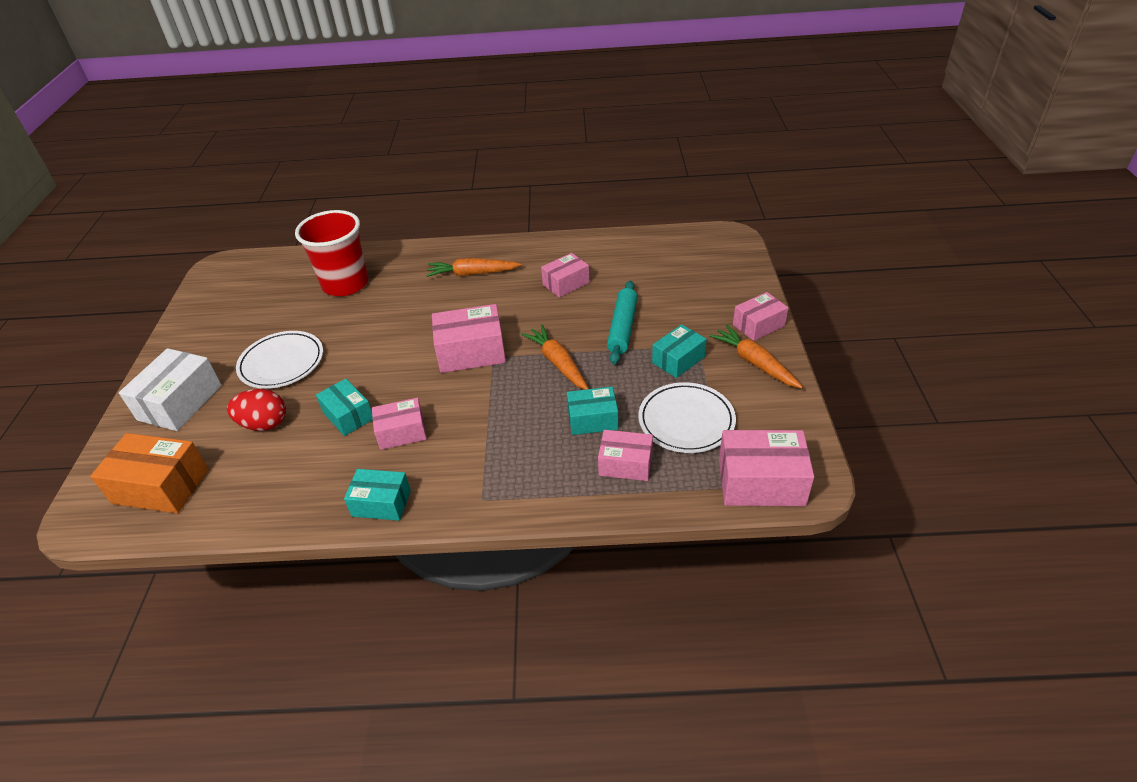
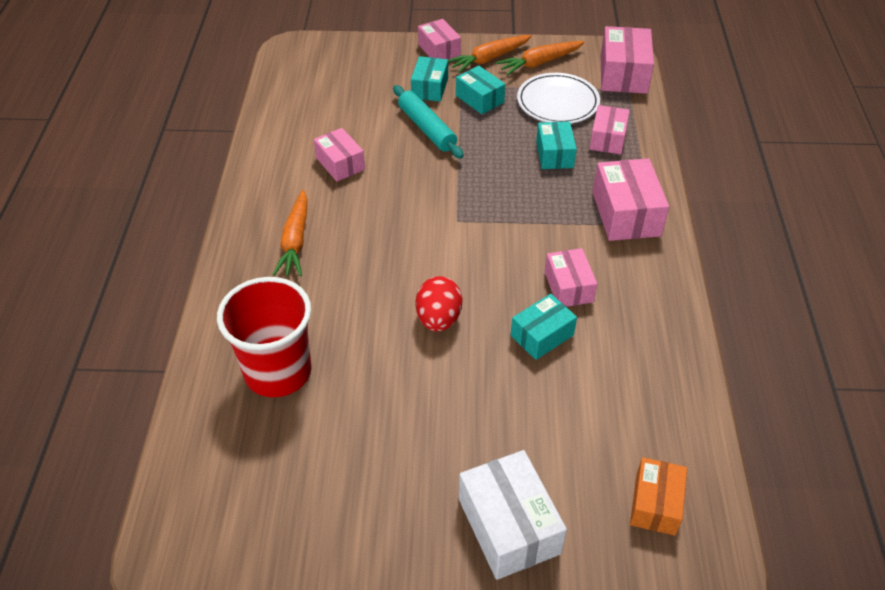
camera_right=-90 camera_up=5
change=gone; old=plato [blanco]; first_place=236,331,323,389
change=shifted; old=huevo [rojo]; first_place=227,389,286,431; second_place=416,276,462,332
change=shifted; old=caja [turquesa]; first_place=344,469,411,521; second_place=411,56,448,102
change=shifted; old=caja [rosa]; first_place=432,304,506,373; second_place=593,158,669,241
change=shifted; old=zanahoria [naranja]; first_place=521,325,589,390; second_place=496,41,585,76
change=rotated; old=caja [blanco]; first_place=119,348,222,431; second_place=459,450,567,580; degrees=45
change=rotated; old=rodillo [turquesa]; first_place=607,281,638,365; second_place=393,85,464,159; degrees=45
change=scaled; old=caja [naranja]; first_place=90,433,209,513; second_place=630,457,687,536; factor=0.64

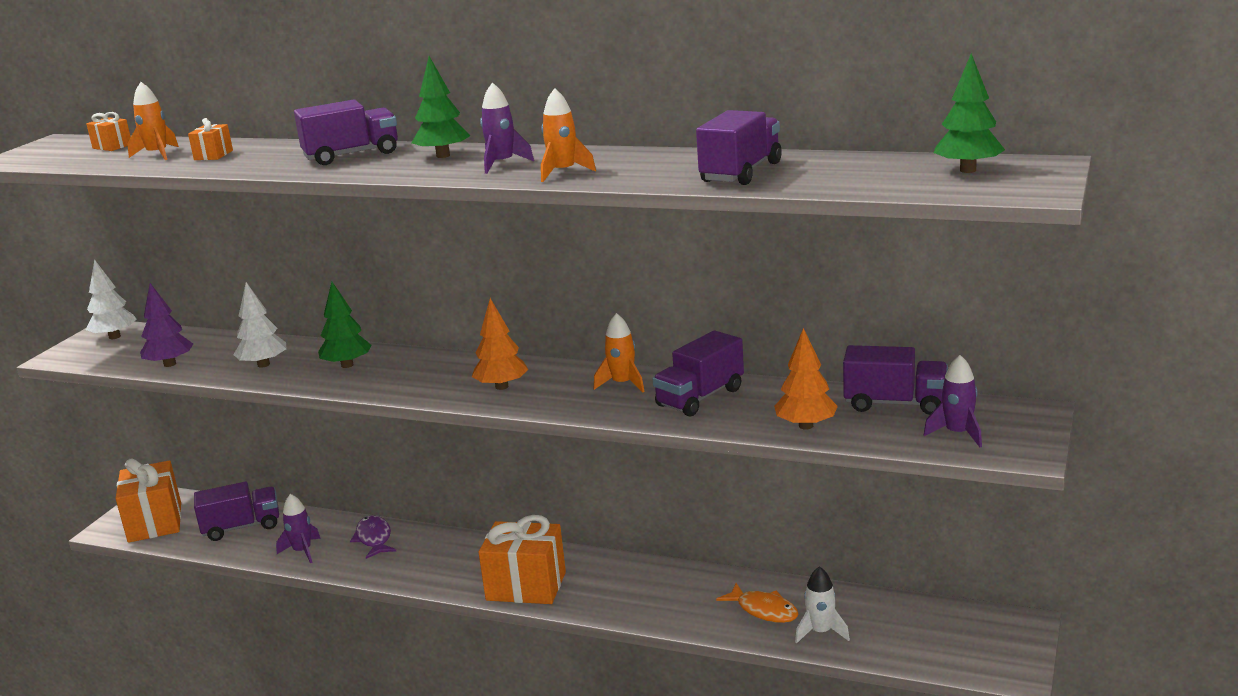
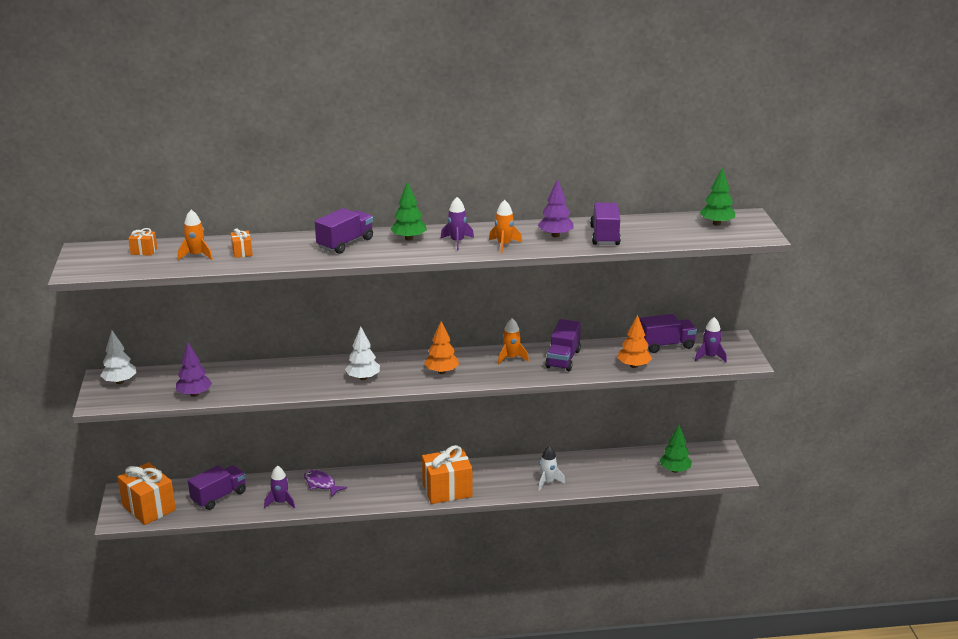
camera_right=-30 camera_up=5
change=gone; old=pez [naranja]; first_place=716,583,798,623
change=new; new=árbol [morado]; second_place=538,178,574,238
change=shifted; old=árbol [blanco]; first_place=233,282,287,368; second_place=345,327,380,380
change=shifted; old=árbol [verde]; first_place=318,282,372,368; second_place=659,425,692,473
change=shifted; old=cohete [blanco]; first_place=795,566,850,643; second_place=538,446,565,491

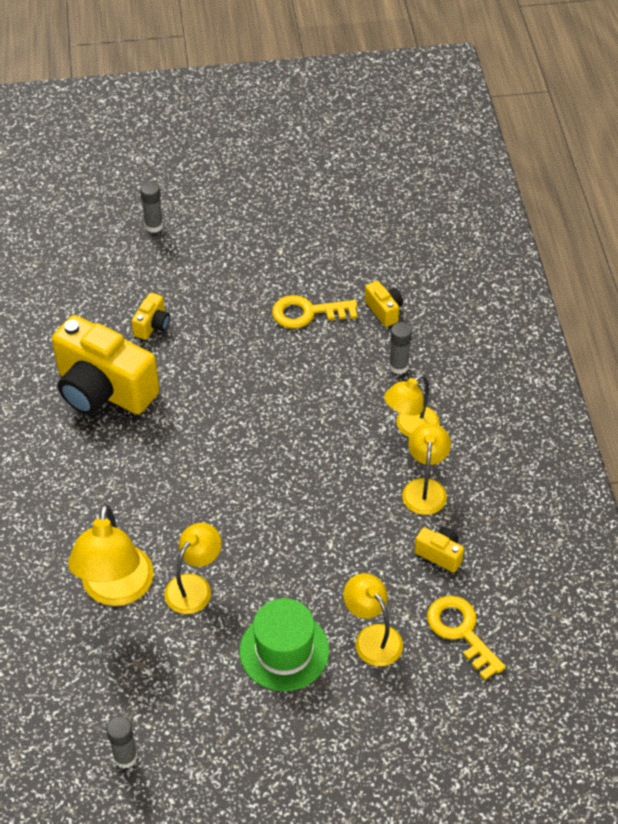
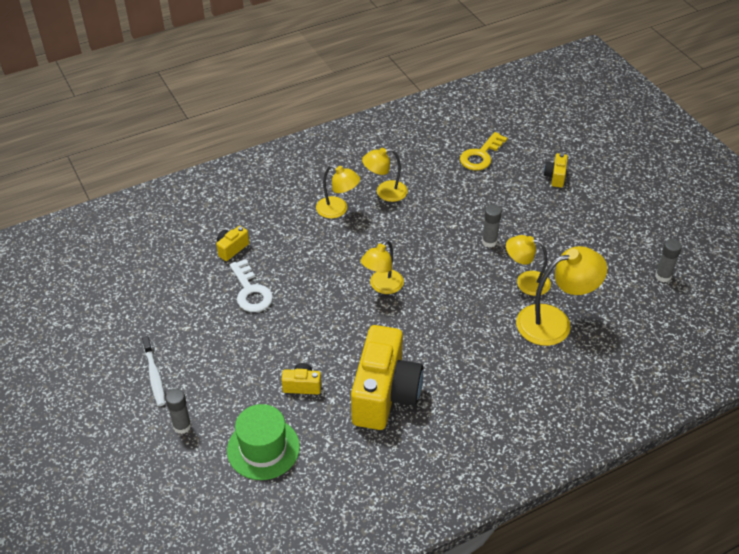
camera_right=-110 camera_up=-5
change=new; new=cepillo de dientes [blanco]; second_place=142,336,165,406
change=shifted; old=sombrero [verde]; first_place=239,598,329,691; second_place=227,404,300,480
change=shifted; old=lámpara [amarillo]; first_place=344,573,403,666; second_place=361,240,404,294
change=shifted; old=barra de pegamento [gris]; first_place=389,322,412,374; second_place=482,205,502,247
change=shifted; old=cámara [amarillo]; first_place=414,527,464,572; second_place=544,153,568,188
change=repainted; old=llave [amarillo]; new=llave [blanco]; first_place=272,295,357,329; second_place=230,259,273,312

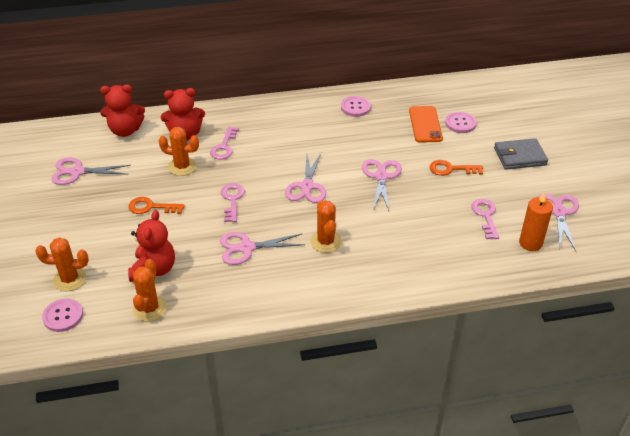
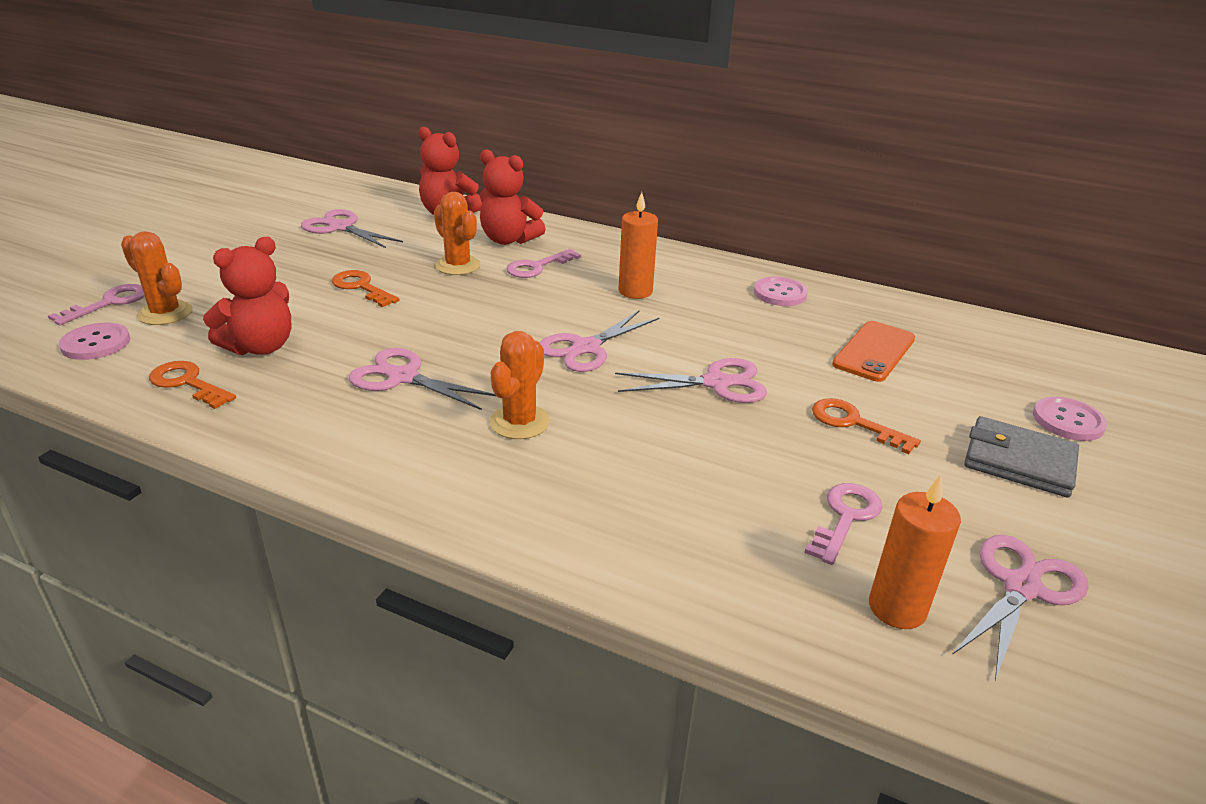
camera_right=35 camera_up=-10
change=new; new=vela [naranja]; second_place=618,192,658,299
change=shifted; old=llave [rosa]; first_place=221,183,245,222; second_place=48,284,145,325
change=shifted; old=botón [rosa]; first_place=445,112,477,133; second_place=1033,397,1107,441
change=swapped; old=cactus [naranja]; new=llave [naranja]; first_place=133,259,167,321; second_place=149,361,236,409
change=rotated; old=tijeras [rosa]; first_place=362,159,402,211; second_place=615,358,767,403; degrees=45

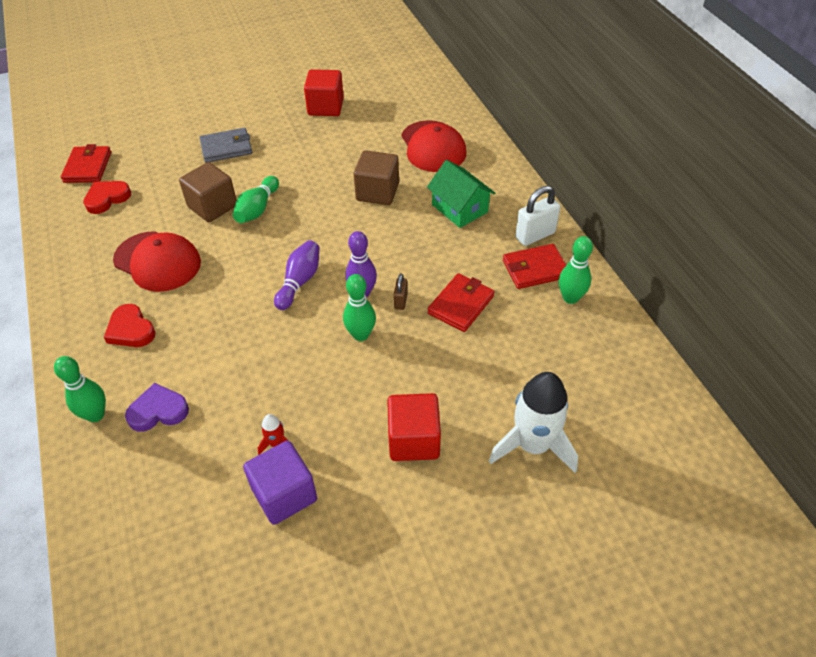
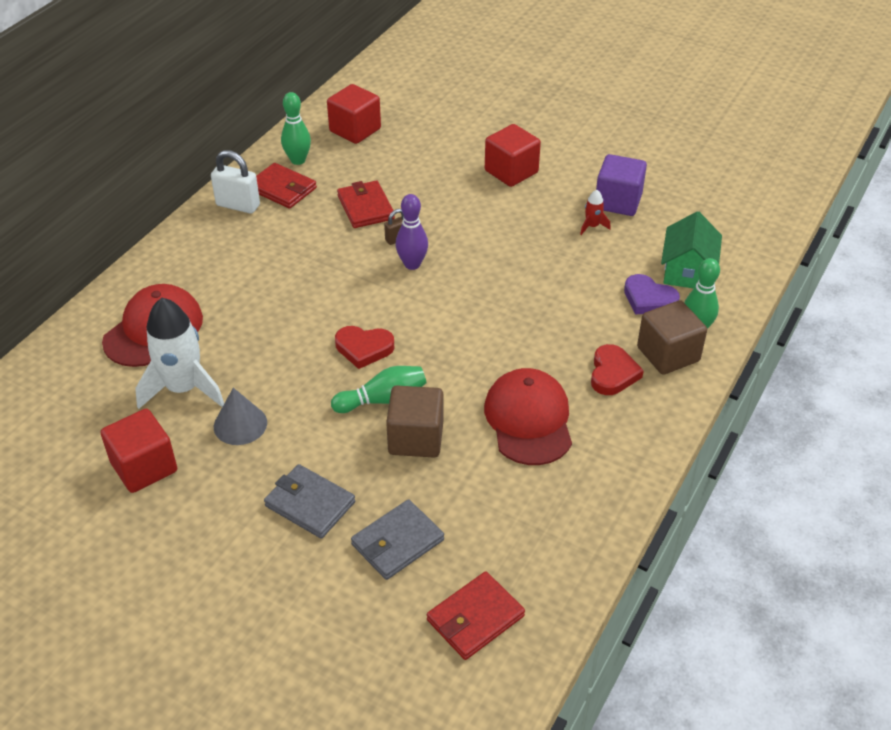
camera_right=-130 camera_up=-5
change=gone; old=bolo [morado]; first_place=274,240,320,310
change=gone; old=bolo [verde]; first_place=343,274,376,341
change=new; new=cono [gris]; second_place=214,388,267,445
change=new; new=cubo [rojo]; second_place=327,84,381,144
change=new; new=cartera [gris]; second_place=351,499,444,580
change=shifted; old=corazón [rojo]; first_place=83,181,131,214; second_place=335,326,394,369
change=shifted; old=cubo [marrón]; first_place=354,150,399,205; second_place=637,300,707,375
change=shifted; old=casa [verde]; first_place=427,160,495,228; second_place=661,211,722,289
change=shifted; old=cohete [blanco]; first_place=489,372,578,473; second_place=135,298,224,409
change=rotated; old=cartera [rojo]; first_place=428,273,495,332; second_place=337,180,395,228; degrees=75

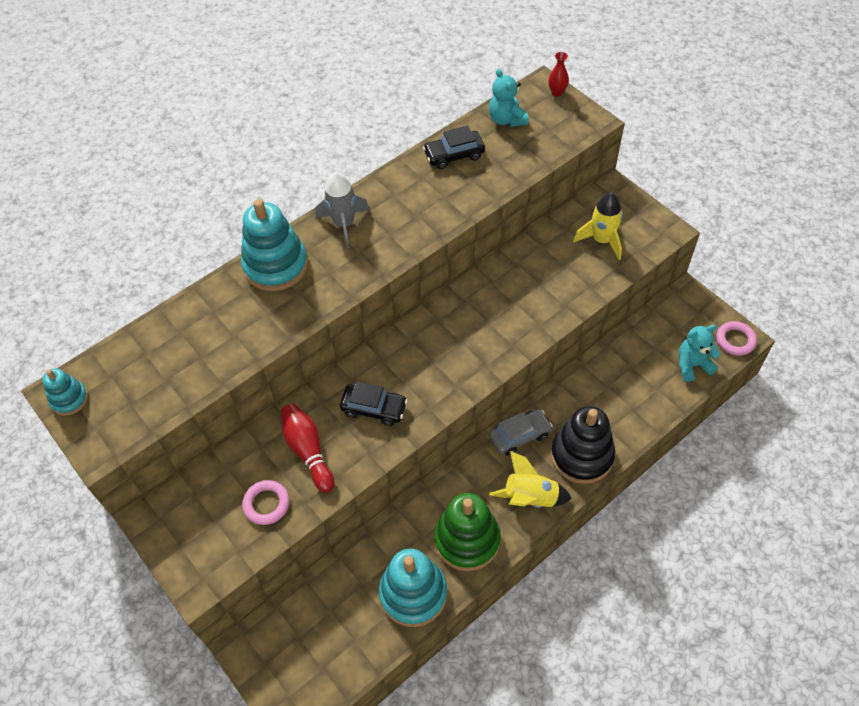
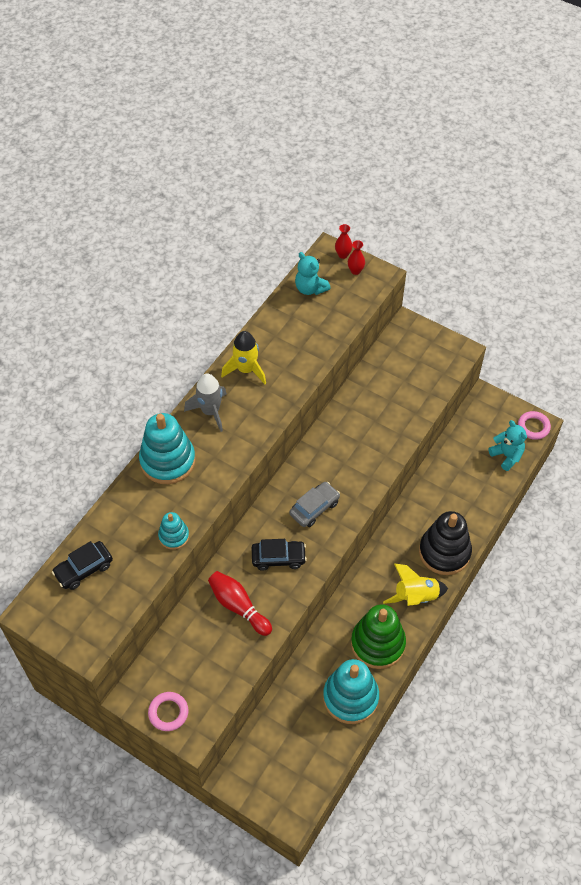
camera_right=-20 camera_up=0
change=new; new=florero [rojo]; second_place=348,240,365,275
change=shifted; old=juguete apilable [turquesa]; first_place=42,368,88,416; second_place=158,512,189,550
change=shifted; old=anillo [rosa]; first_place=242,480,289,525; second_place=148,692,189,731
change=shifted; old=coche [negro]; first_place=423,125,485,169; second_place=52,541,113,590
change=shifted; old=coche [gris]; first_place=489,409,553,456; second_place=289,482,340,527
change=shifted; old=cohete [amarillo]; first_place=573,193,623,260; second_place=221,331,266,384
change=rotated; old=osito [turquesa]; first_place=679,325,720,382; second_place=488,420,527,471; degrees=90

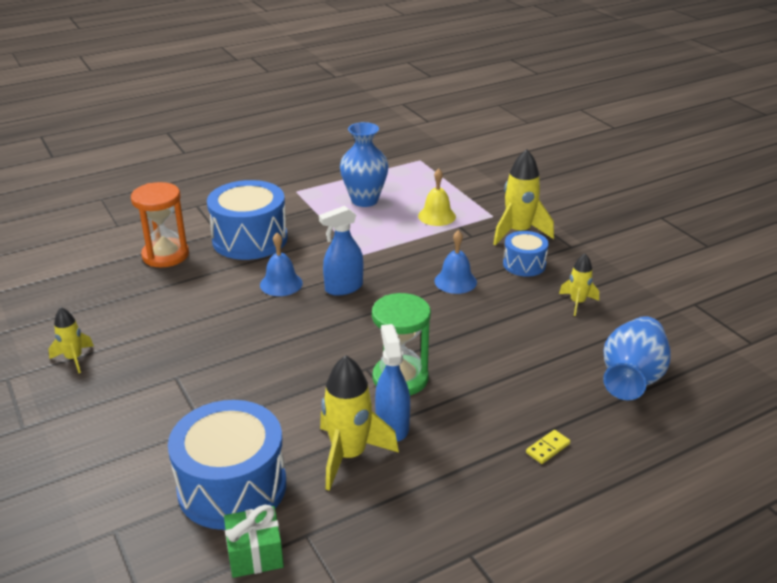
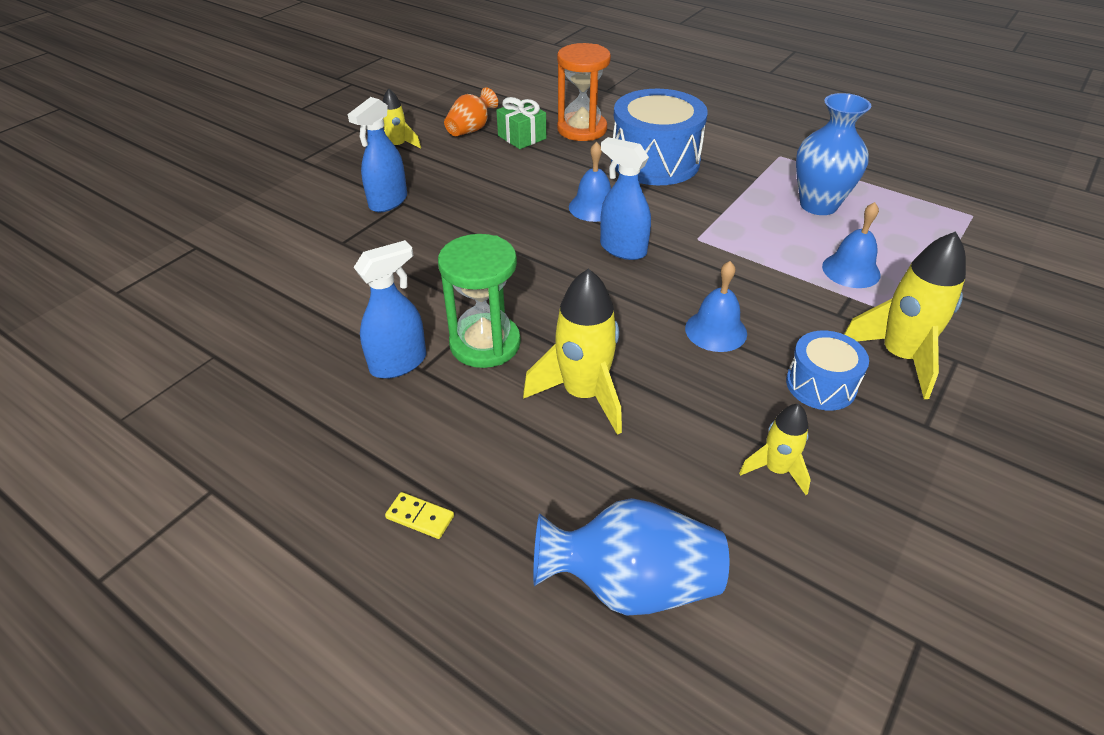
camera_right=65 camera_up=10
change=gone; old=tambor [azul]; first_place=168,400,286,530
change=new; new=pulverizador [azul]; second_place=348,97,407,212
change=new; new=florero [naranja]; second_place=444,87,498,136
change=shifted; old=regalo [verde]; first_place=224,505,284,578; second_place=496,97,546,149
change=shifted; old=cohete [amarillo]; first_place=320,355,399,491; second_place=523,269,622,435
change=repainted; old=campana [amarillo]; new=campana [azul]; first_place=418,168,456,226; second_place=822,202,881,288

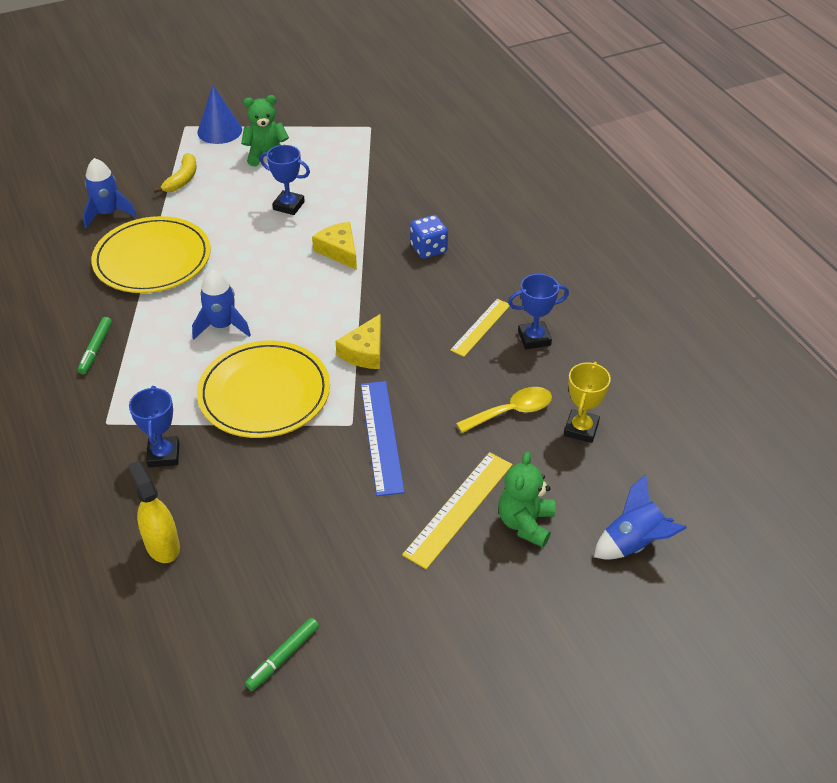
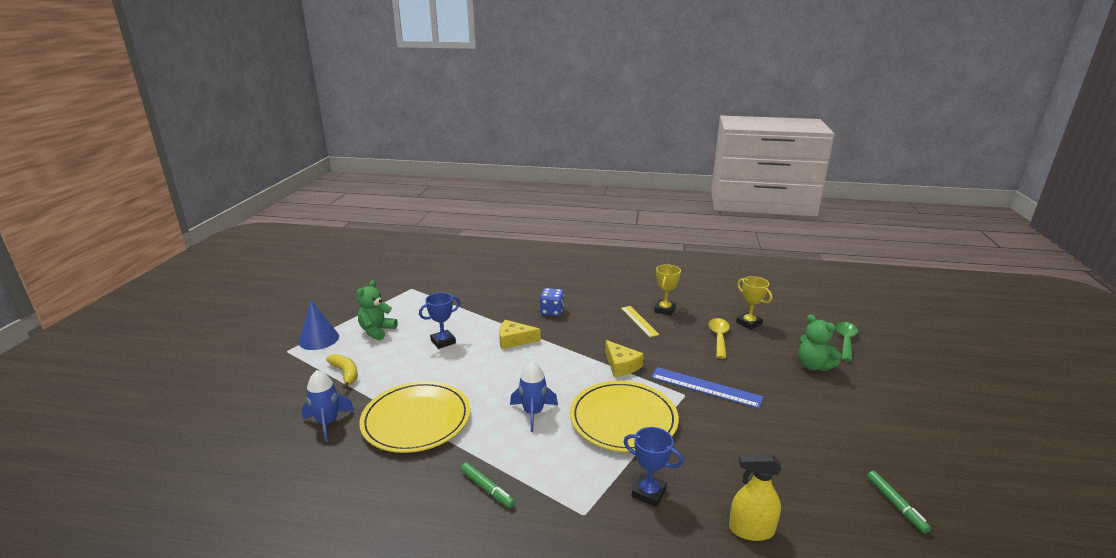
camera_right=-55 camera_up=-20
change=gone; old=regla [amarillo]; first_place=402,452,513,569
change=swapped; old=cohete [azul]; new=cuchara [verde]; first_place=594,474,687,560; second_place=836,322,858,361
change=repainted; old=trofeo [azul]; new=trofeo [amarillo]; first_place=508,274,569,349; second_place=654,264,681,315

